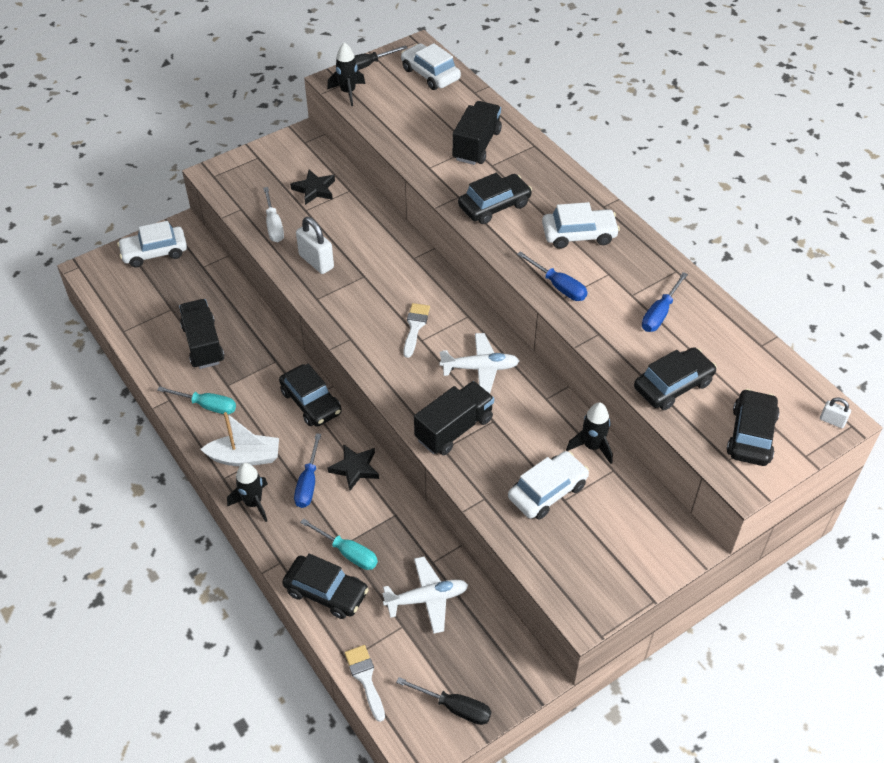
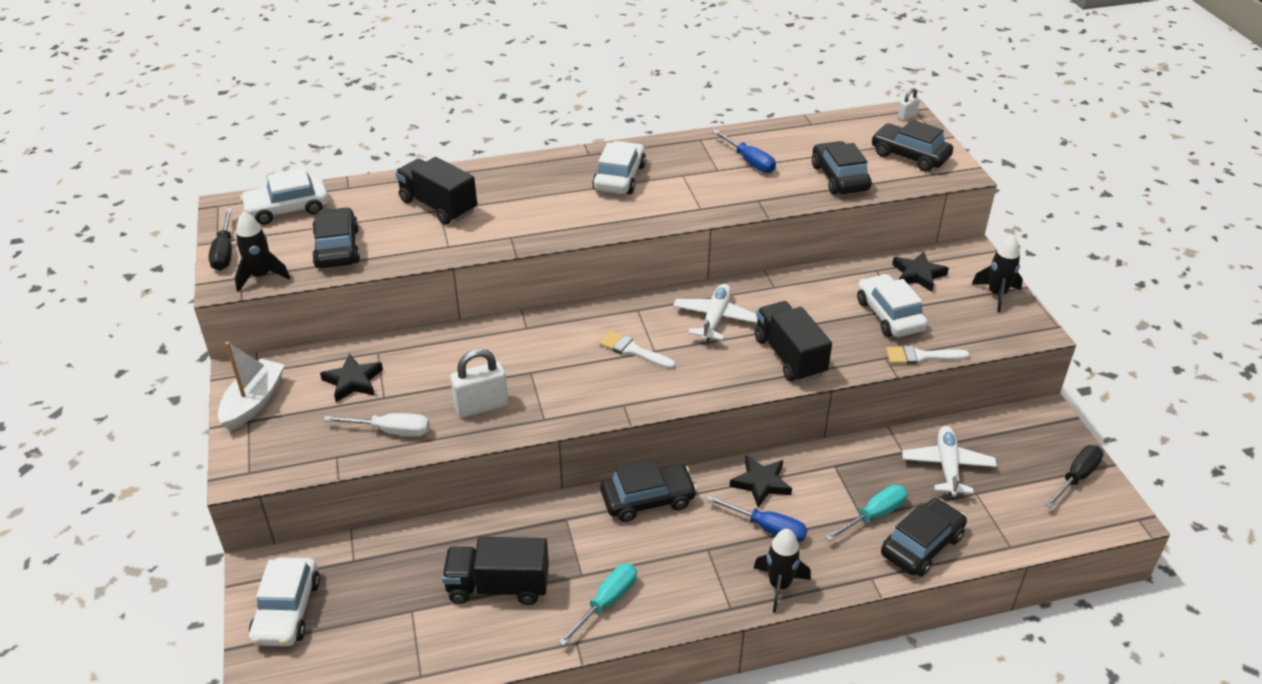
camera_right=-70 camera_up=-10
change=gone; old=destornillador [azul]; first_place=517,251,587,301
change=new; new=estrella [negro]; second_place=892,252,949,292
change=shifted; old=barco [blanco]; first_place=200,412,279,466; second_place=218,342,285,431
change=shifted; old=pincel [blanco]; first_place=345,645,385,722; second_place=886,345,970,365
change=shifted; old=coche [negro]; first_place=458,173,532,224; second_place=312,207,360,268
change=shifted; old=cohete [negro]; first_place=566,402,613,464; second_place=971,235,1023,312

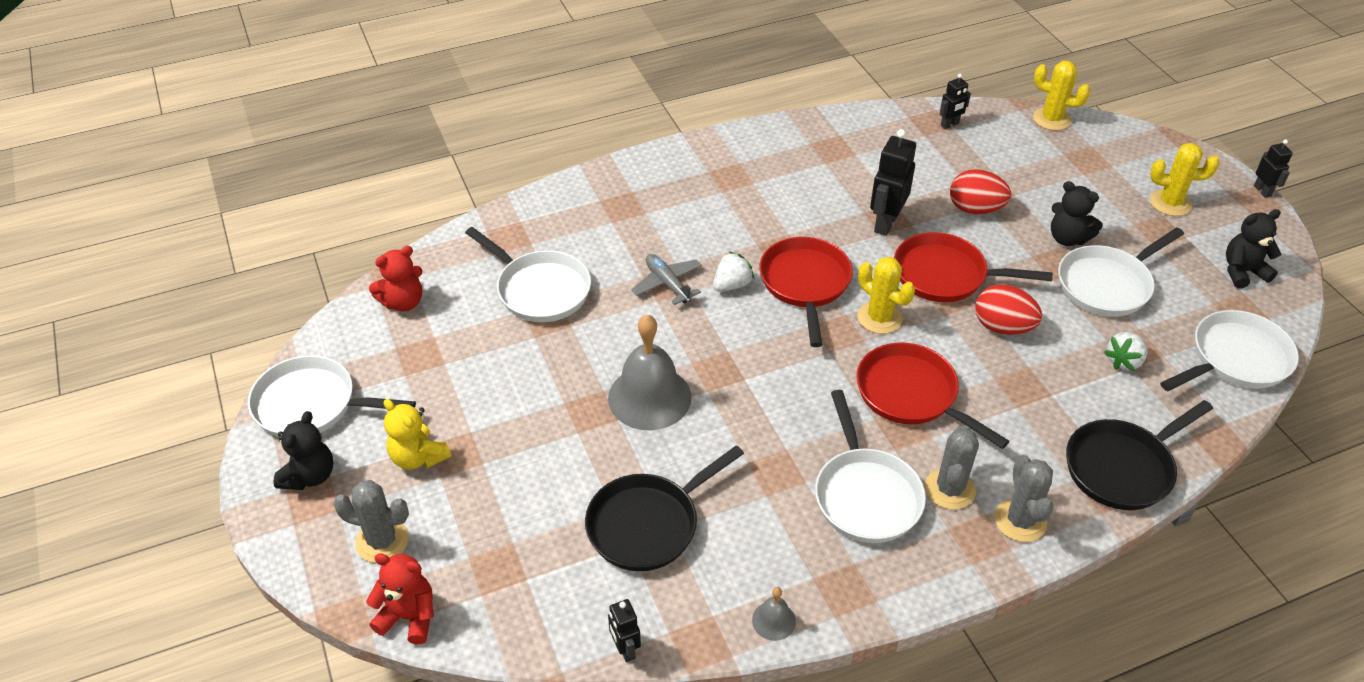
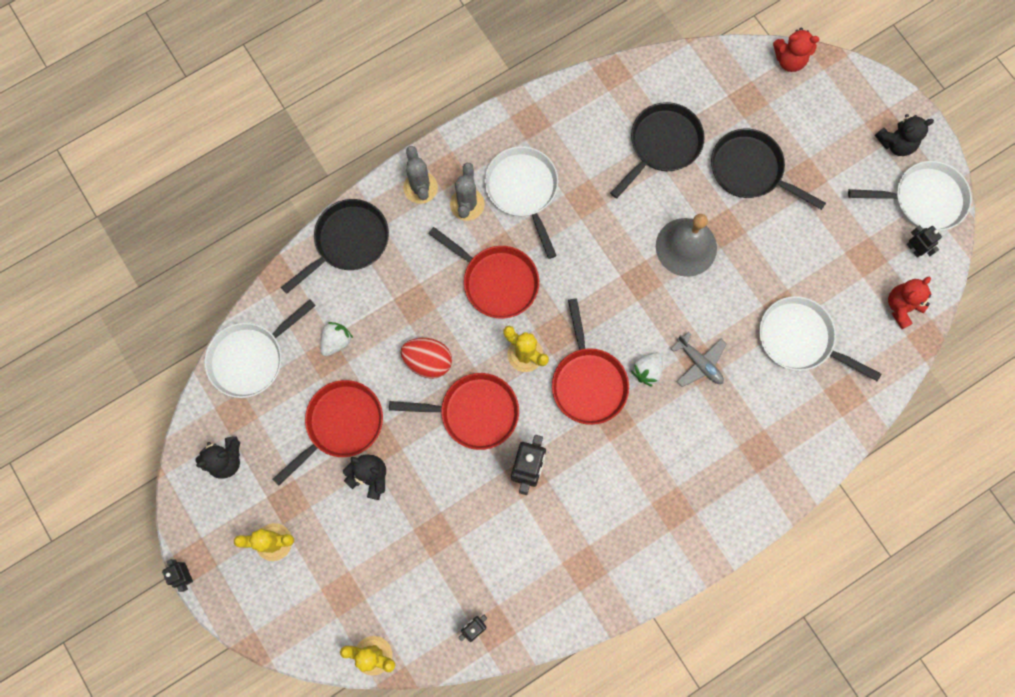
camera_right=170 camera_up=30
change=gone; old=cactus [gris]; first_place=333,480,409,563
change=gone; old=osito [amarillo]; first_place=384,399,451,470
change=gone; old=campana [gris]; first_place=752,587,796,641
change=gone; old=huevo [rojo]; first_place=950,169,1011,214
change=new; new=sartén [negro]; second_place=711,129,826,210
change=shifted; old=robot [negro]; first_place=608,599,641,662; second_place=907,225,942,258
change=repainted; old=sartén [blanco]; new=sartén [rojo]; first_place=1058,227,1184,317; second_place=273,380,383,486
change=rotated; old=osito [negro]; first_place=273,411,333,490; second_place=875,114,934,156; degrees=-120

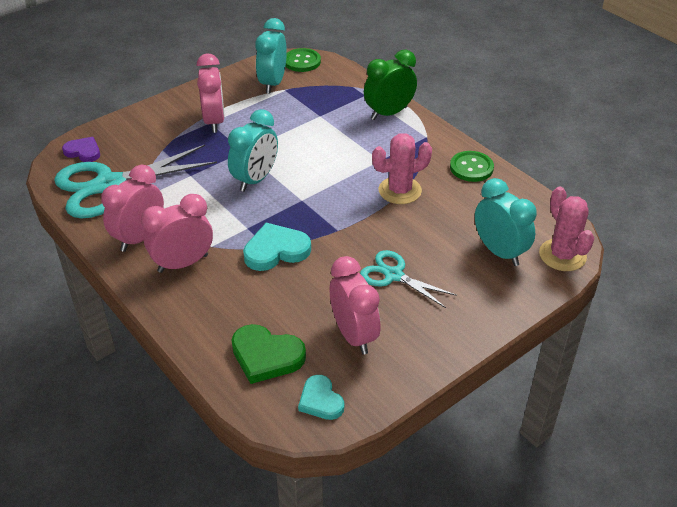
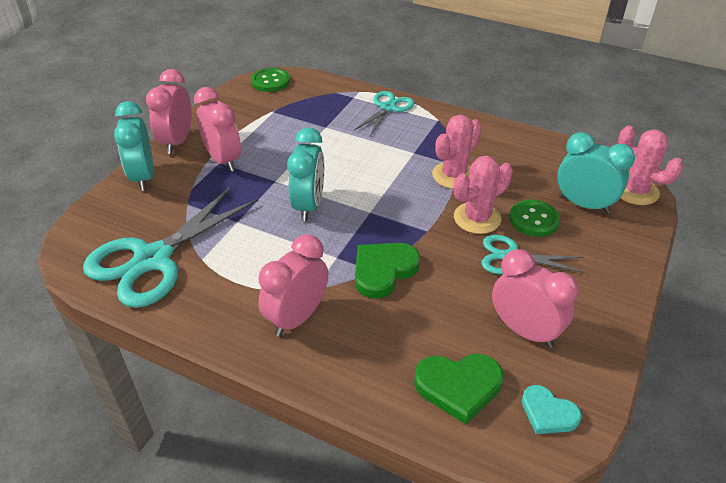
camera_right=-25 camera_up=0
change=gone; old=corazón [morado]; first_place=62,137,100,162
change=new; new=cactus [rosa]; second_place=454,156,513,234
change=shifted; old=despertador [rosa]; first_place=101,165,164,252; second_place=146,69,192,154
change=shifted; old=despertador [turquesa]; first_place=255,18,287,93; second_place=114,101,154,191
change=shifted; old=botón [verde]; first_place=450,151,494,182; second_place=510,200,560,237
change=swapped; old=despertador [verde]; new=tijeras [turquesa]; first_place=364,50,417,120; second_place=354,91,414,136
change=repainted; old=corazón [turquesa]; new=corazón [verde]; first_place=243,223,311,271; second_place=355,243,420,299

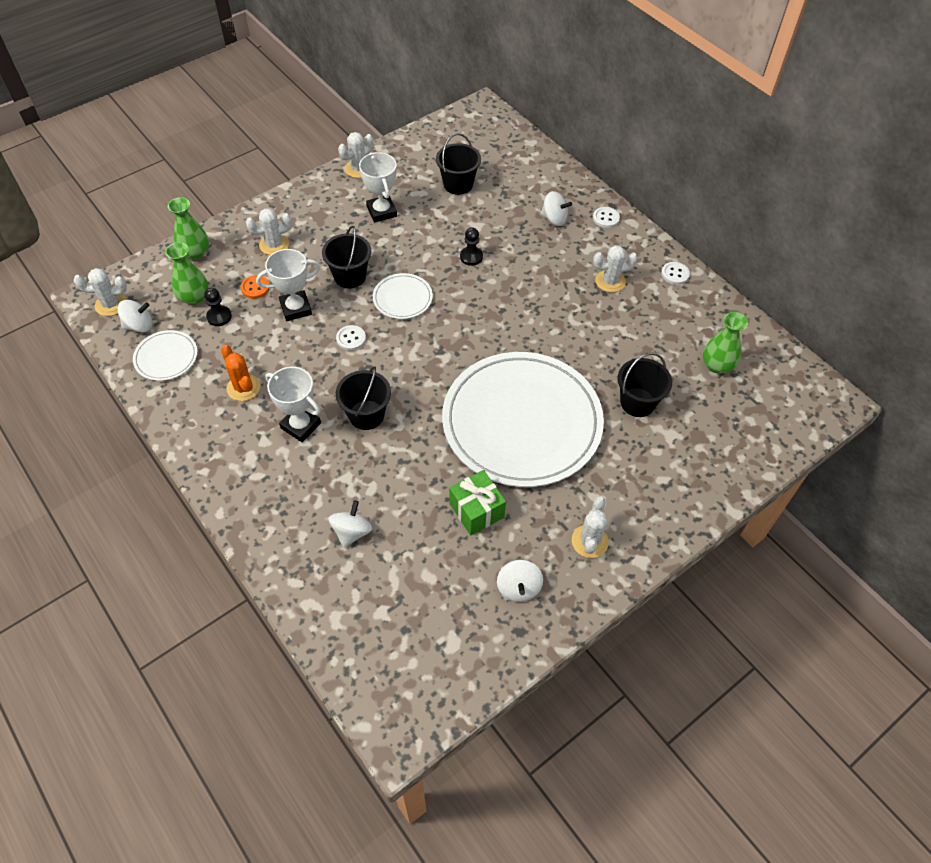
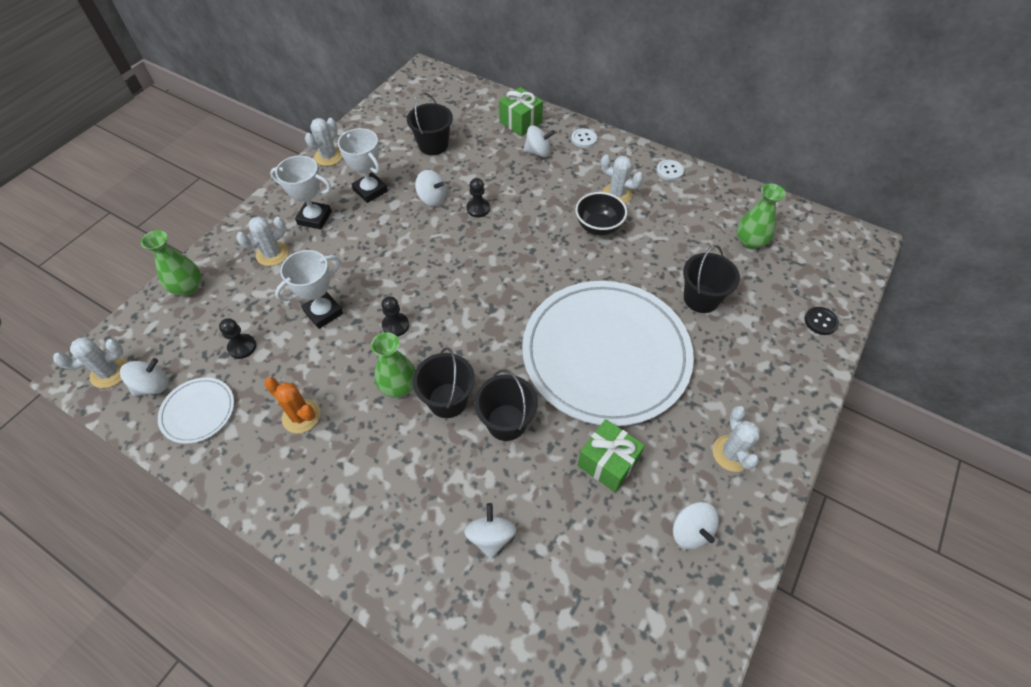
camera_right=-20 camera_up=0
change=gone; old=botón [naranja]; first_place=241,275,270,299
change=gone; old=plato [blanco]; first_place=373,273,433,319
change=new; new=peonza [blanco]; second_place=415,170,446,206
change=new; new=regalo [verde]; second_place=499,87,543,136
change=new; new=cuenco [negro]; second_place=575,192,627,235
change=new; new=botón [negro]; second_place=805,307,839,335
change=shifted; old=florero [verde]; first_place=165,242,209,305; second_place=371,332,416,398
change=shifted; old=trofeo [blanco]; first_place=265,367,321,442; second_place=270,156,332,230
change=shifted; old=balde [negro]; first_place=322,226,371,288; second_place=474,369,538,441
change=swapped; old=botón [blanco]; new=peón [negro]; first_place=336,325,366,351; second_place=381,296,409,337
change=rotated; old=cactus [blanco]; first_place=593,245,638,293; second_place=601,154,643,203; degrees=60

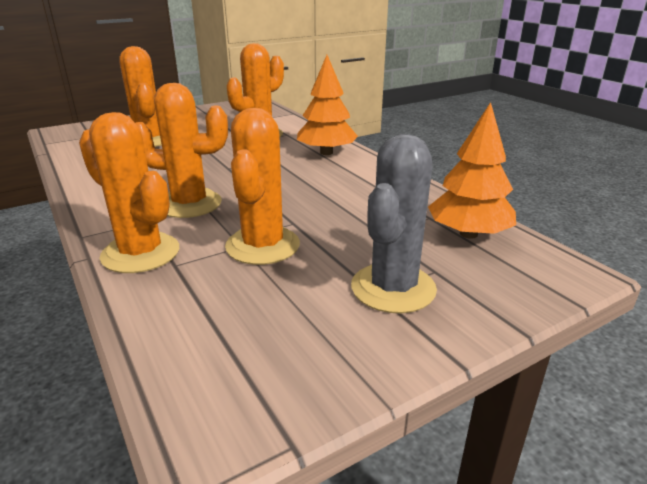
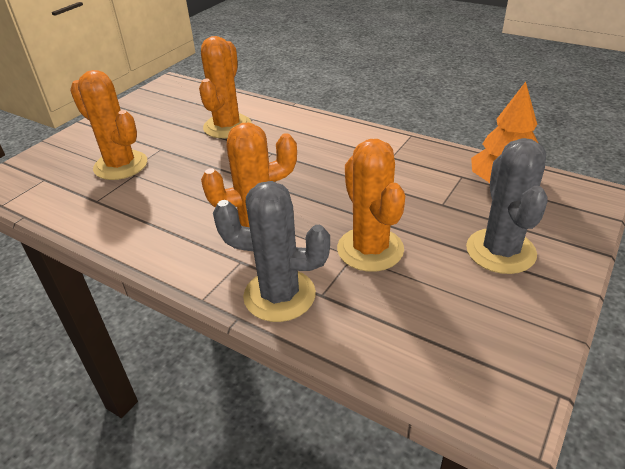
camera_right=-25 camera_up=10
change=gone; old=árbol [naranja]; first_place=297,55,358,155
change=repainted; old=cactus [naranja]; new=cactus [gris]; first_place=79,112,179,273; second_place=213,181,330,322

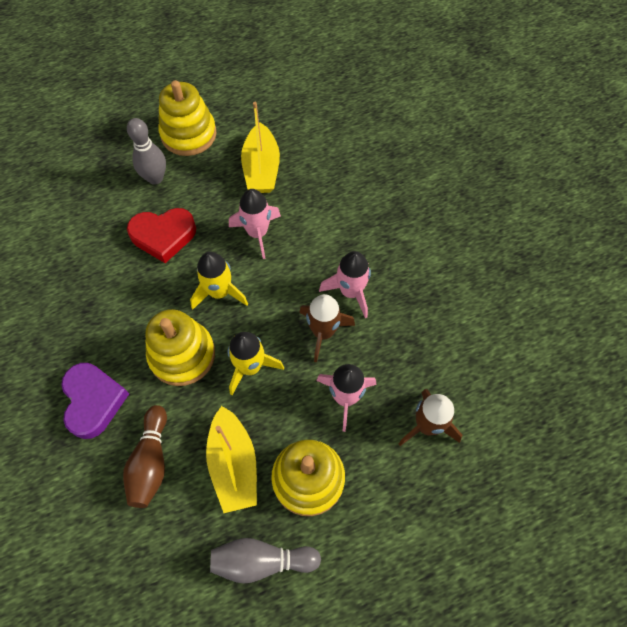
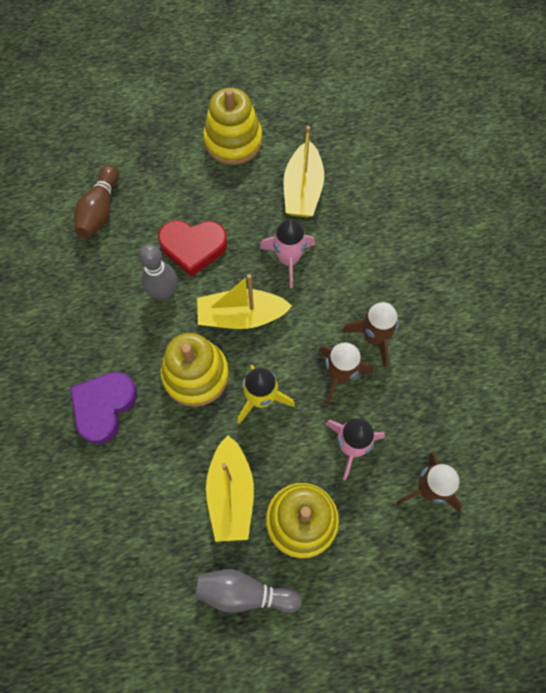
camera_right=10 camera_up=5
change=shifted; old=bolo [marrón]; first_place=123,405,167,508; second_place=74,165,119,238
change=shifted; old=bolo [gris]; first_place=127,118,166,185; second_place=139,244,177,300
change=swapped; old=cohete [amarillo]; new=barco [amarillo]; first_place=190,252,248,310; second_place=197,274,292,329
change=repainted; old=cohete [rosa]; new=cohete [marrón]; first_place=319,251,371,318; second_place=342,302,399,368
change=rotated; old=corazón [morado]; first_place=61,363,129,439; second_place=70,372,137,444; degrees=-150

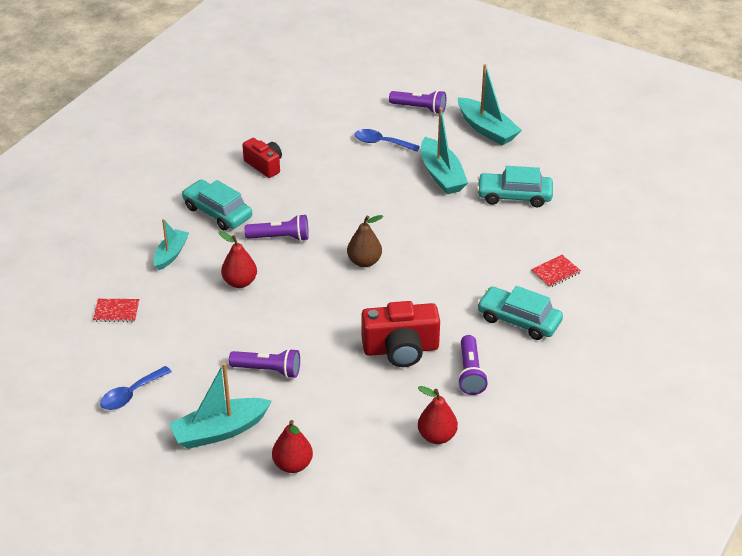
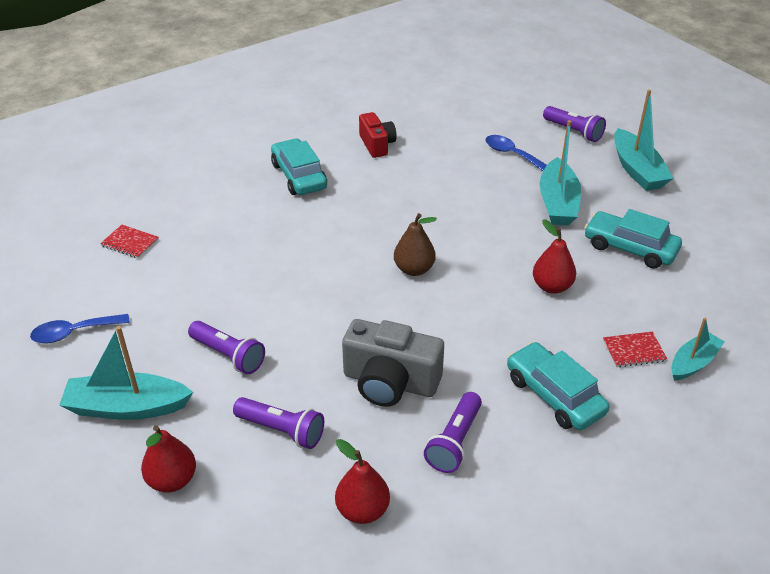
camera_right=25 camera_up=0
change=shifted; old=barco [turquesa]; first_place=154,219,189,270; second_place=671,318,725,381
change=shifted; old=pera [rojo]; first_place=219,231,257,288; second_place=533,219,576,294
change=shifted; old=lámpara de mano [morado]; first_place=245,214,309,241; second_place=233,397,324,449
change=repainted; old=cámara [rojo]; new=cámara [gris]; first_place=361,301,440,367; second_place=342,319,444,407

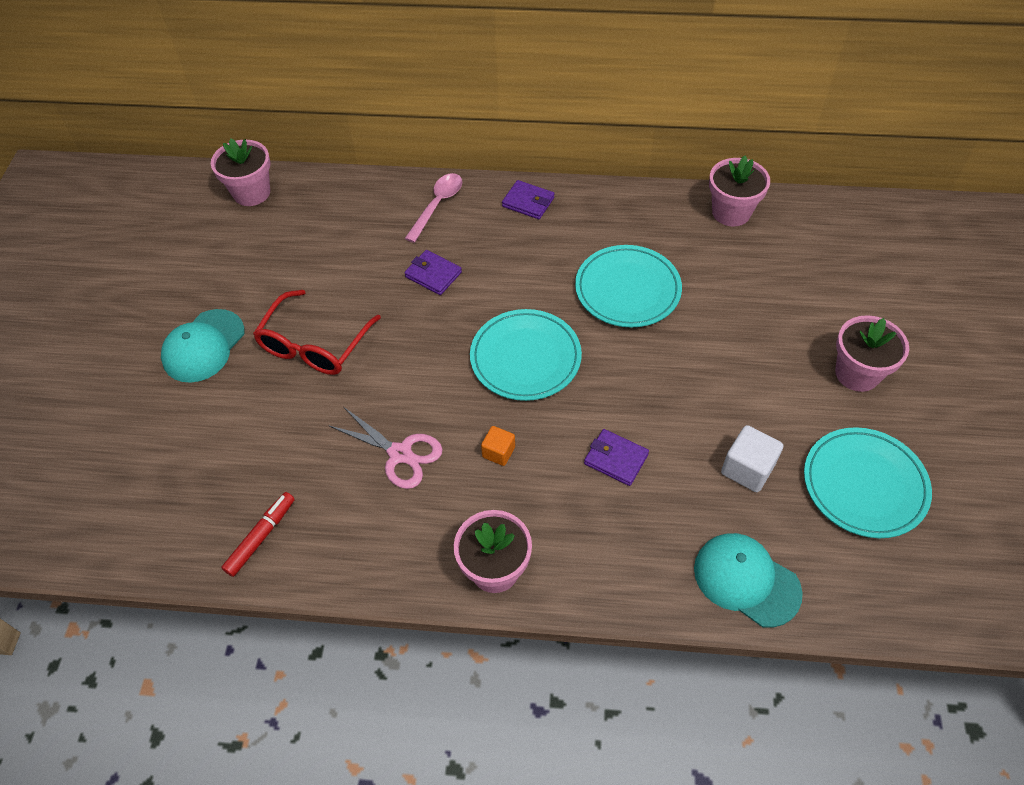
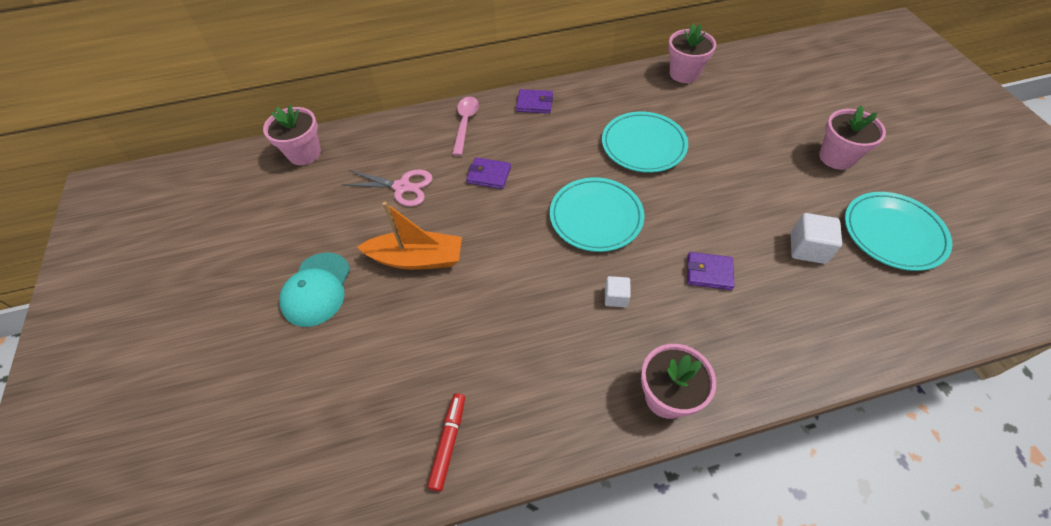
camera_right=-20 camera_up=0
change=gone; old=gorra [turquesa]; first_place=694,533,803,628
change=shifted; old=tijeras [rosa]; first_place=328,407,443,489; second_place=342,170,433,207
change=swapped; old=gafas [rojo]; new=barco [naranja]; first_place=253,290,381,375; second_place=357,202,462,270
change=repainted; old=cubo [naranja]; new=cubo [blanco]; first_place=481,426,515,466; second_place=605,276,631,307

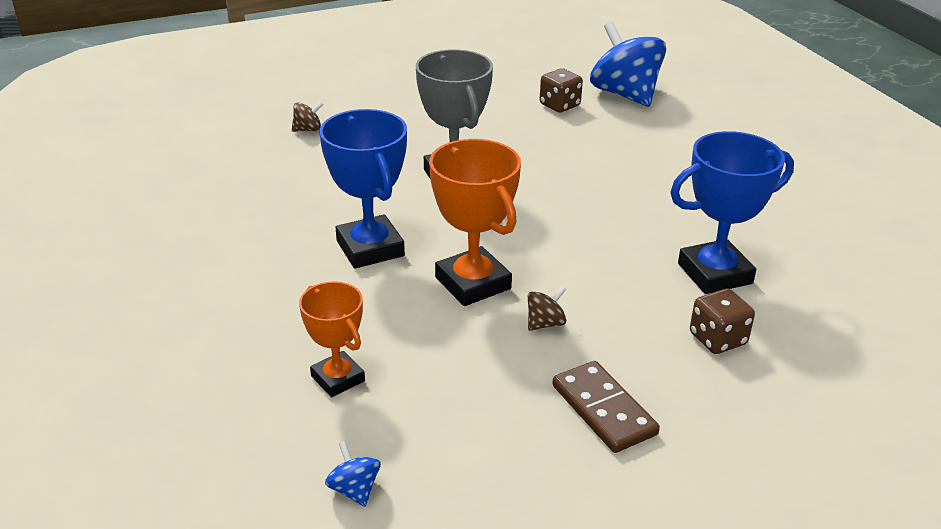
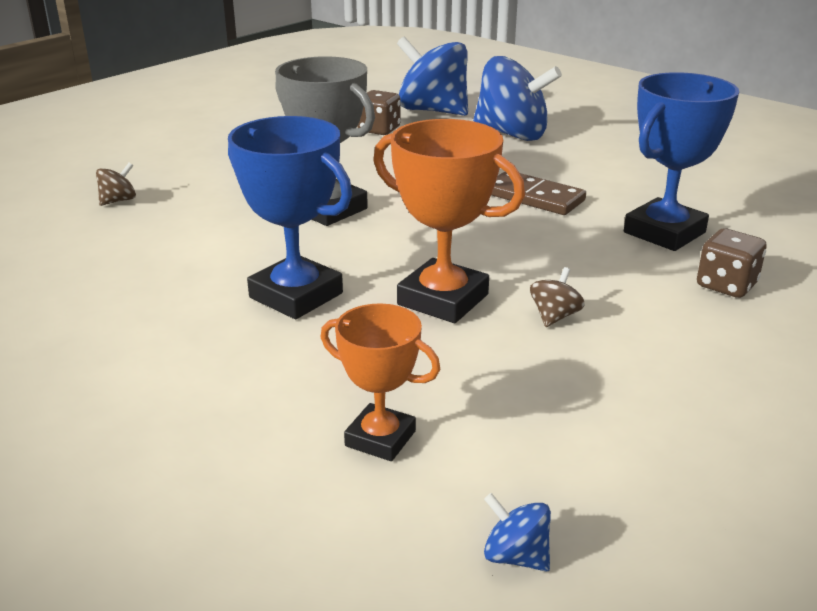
camera_right=-25 camera_up=-5
change=new; new=peonza [azul]; second_place=473,56,562,141
change=shifted; old=ficha de dominó [marrón]; first_place=552,361,660,453; second_place=491,171,586,215

